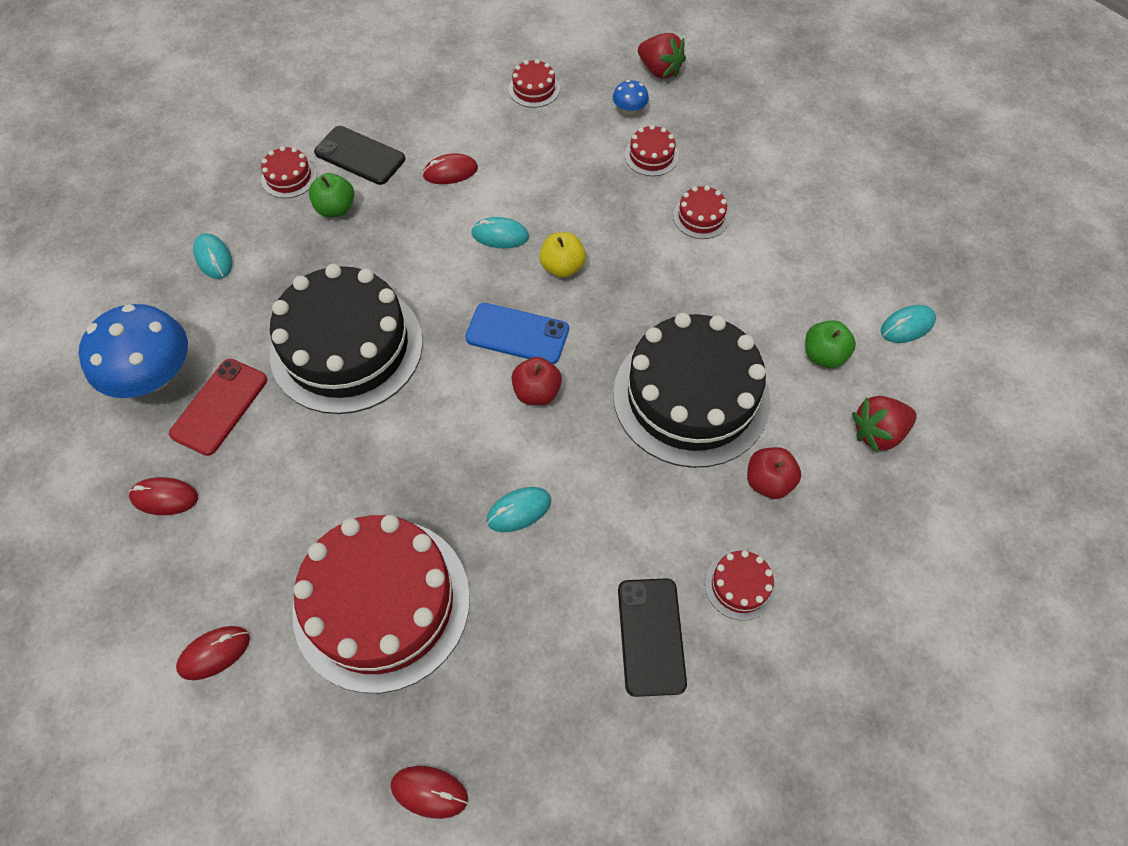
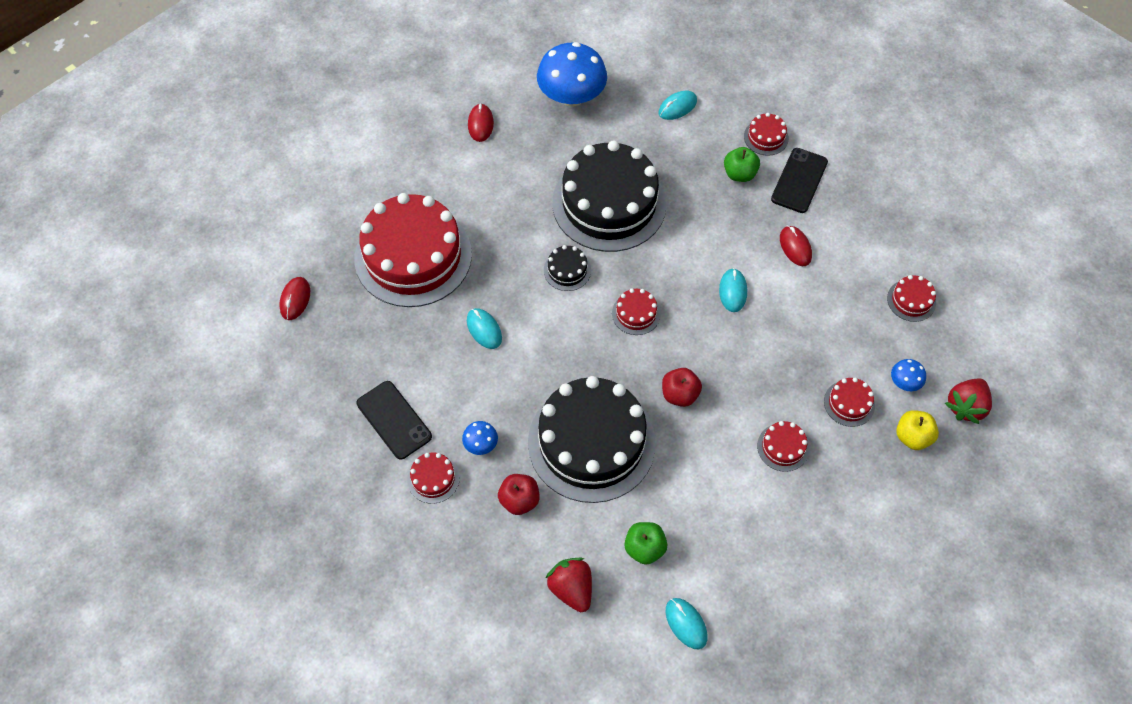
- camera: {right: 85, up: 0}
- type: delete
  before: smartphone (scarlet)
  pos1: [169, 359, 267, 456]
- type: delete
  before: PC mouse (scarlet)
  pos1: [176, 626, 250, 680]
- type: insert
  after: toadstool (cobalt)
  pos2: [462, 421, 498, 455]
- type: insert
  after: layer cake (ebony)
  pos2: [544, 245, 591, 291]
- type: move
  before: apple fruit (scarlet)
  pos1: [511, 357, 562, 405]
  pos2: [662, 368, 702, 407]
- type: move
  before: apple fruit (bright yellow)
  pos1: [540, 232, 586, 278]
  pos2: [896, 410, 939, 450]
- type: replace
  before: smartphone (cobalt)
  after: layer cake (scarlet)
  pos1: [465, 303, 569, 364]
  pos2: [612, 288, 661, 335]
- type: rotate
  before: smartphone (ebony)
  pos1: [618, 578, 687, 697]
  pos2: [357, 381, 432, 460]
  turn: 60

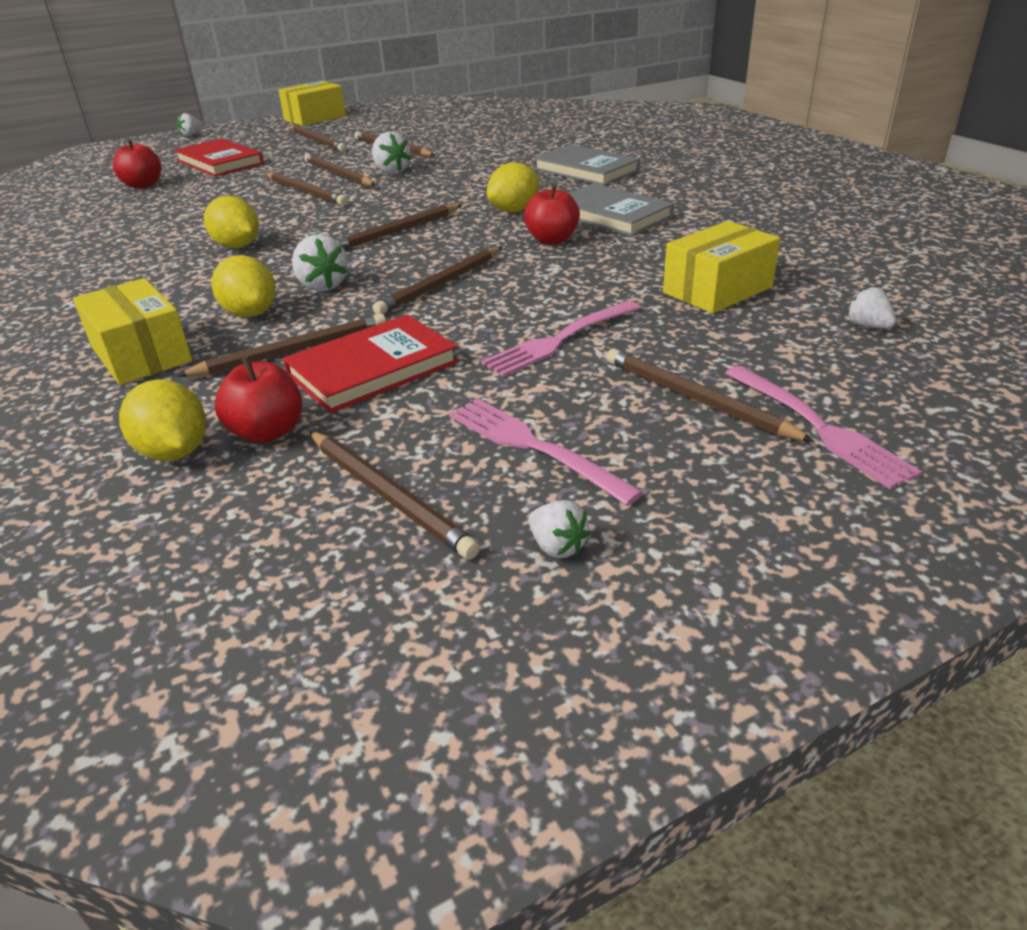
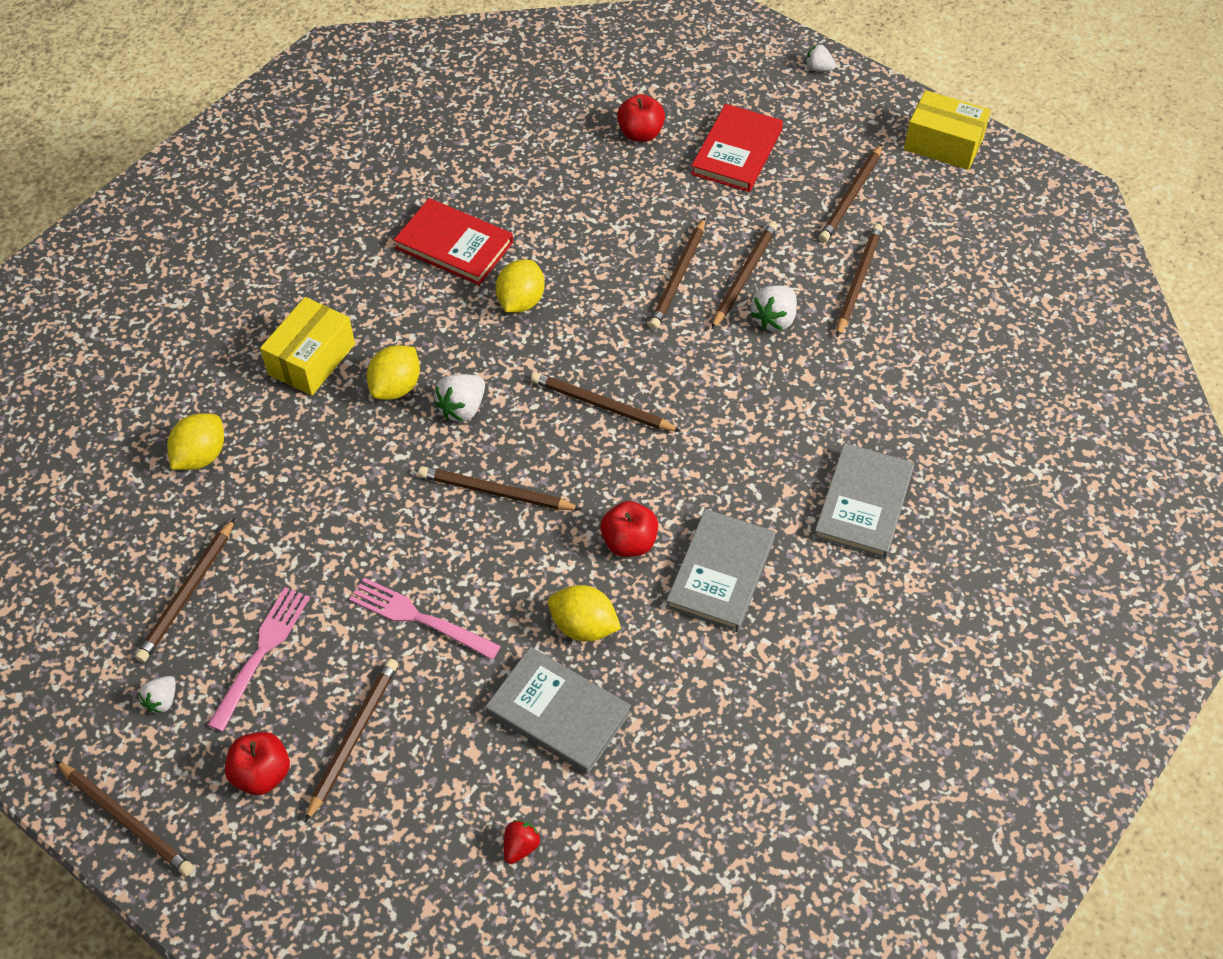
- camera: {right: 65, up: 20}
- type: delete
  before: dinner fork (rosy)
  pos1: [725, 366, 922, 489]
- type: move
  before: lead pencil (russet)
  pos1: [177, 314, 386, 377]
  pos2: [55, 760, 194, 876]
- type: move
  before: apple fruit (scarlet)
  pos1: [215, 356, 302, 443]
  pos2: [225, 732, 290, 795]
- type: move
  before: hardback (scarlet)
  pos1: [283, 314, 458, 413]
  pos2: [394, 198, 513, 285]
- type: move
  before: lemon (bright yellow)
  pos1: [487, 162, 539, 213]
  pos2: [548, 585, 621, 642]
- type: replace
  before: parcel (bright yellow)
  after: hardback (ash-grey)
  pos1: [663, 221, 780, 314]
  pos2: [486, 647, 631, 774]
- type: recolor
  before: berry (white)
  after: berry (scarlet)
  pos1: [847, 287, 896, 329]
  pos2: [504, 820, 540, 864]

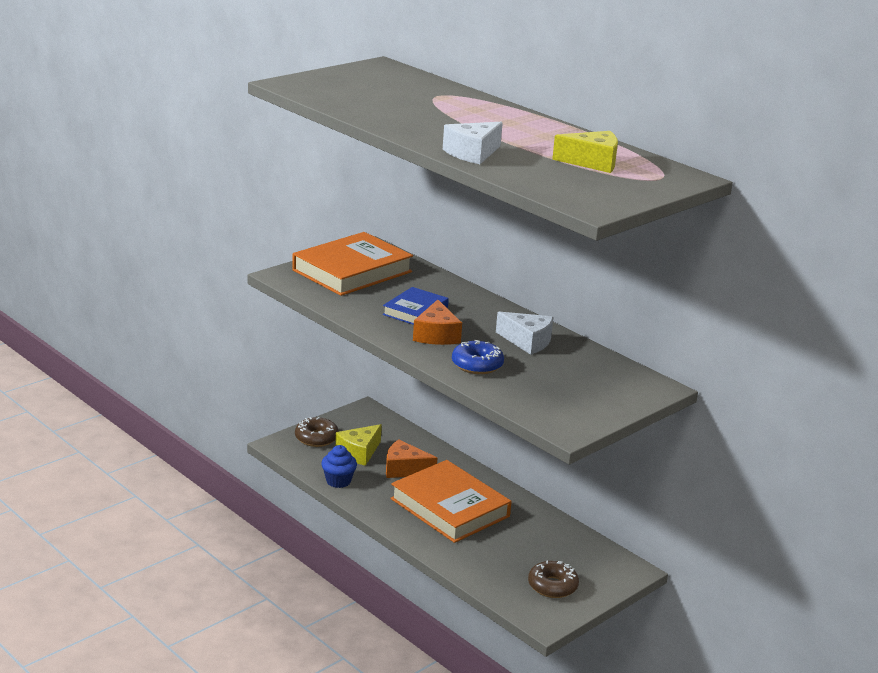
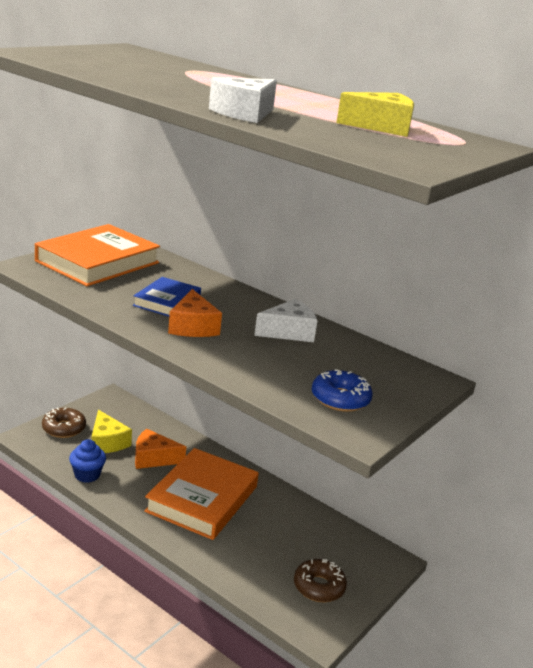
- camera: {right: -10, up: 0}
- type: move
  before: donut (cobalt)
  pos1: [452, 340, 504, 374]
  pos2: [312, 369, 373, 412]
- type: rotate
  before: piece of cheese (bright yellow)
  pos1: [335, 424, 382, 466]
  pos2: [91, 410, 132, 453]
  turn: -60
- type: rotate
  before: hardback (orange)
  pos1: [390, 460, 512, 543]
  pos2: [144, 448, 259, 540]
  turn: 75
- type: rotate
  before: piece of cheese (white)
  pos1: [496, 312, 553, 355]
  pos2: [254, 299, 317, 342]
  turn: -45

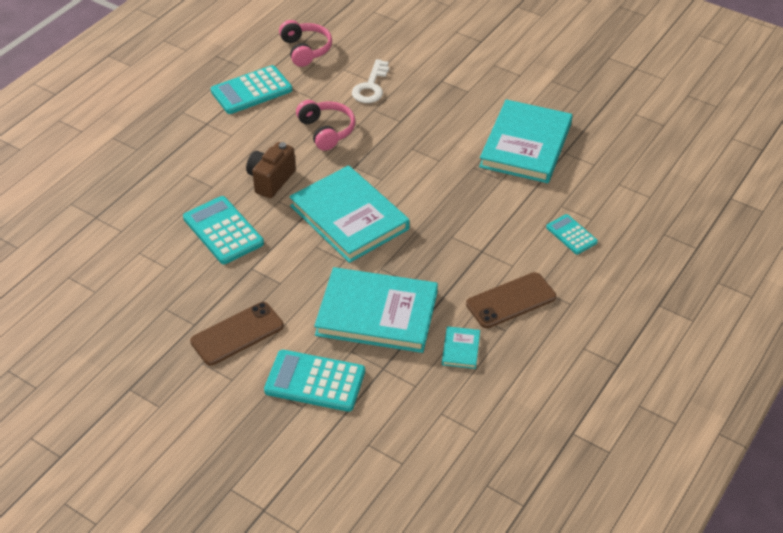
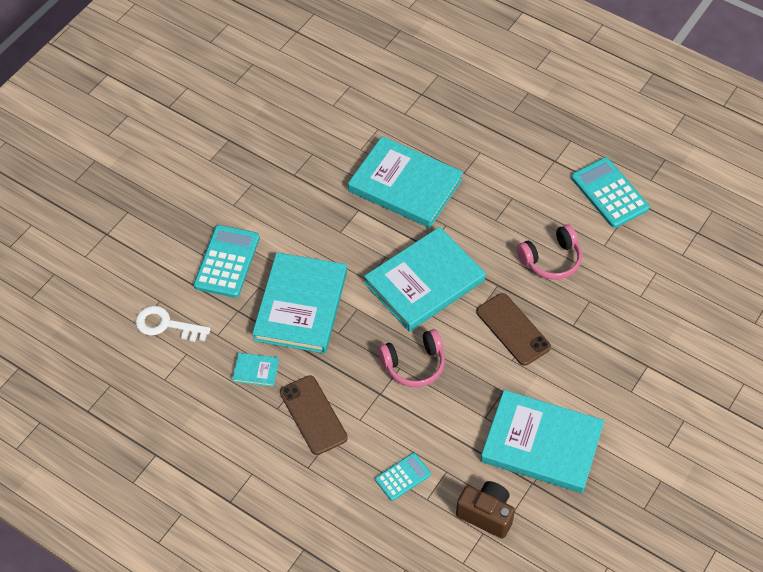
- camera: {right: 90, up: 10}
- type: move
  before: smartphone (russet)
  pos1: [190, 302, 284, 366]
  pos2: [476, 293, 551, 366]
- type: move
  before: camera (russet)
  pos1: [246, 142, 296, 198]
  pos2: [456, 481, 515, 539]
- type: move
  before: over-ear headphones (rosy)
  pos1: [279, 20, 332, 67]
  pos2: [378, 329, 445, 387]
- type: move
  before: latchkey (white)
  pos1: [352, 59, 389, 103]
  pos2: [135, 306, 211, 342]
- type: replace
  before: pocket calculator (teal)
  after: hardback (teal)
  pos1: [183, 196, 264, 264]
  pos2: [348, 136, 463, 228]

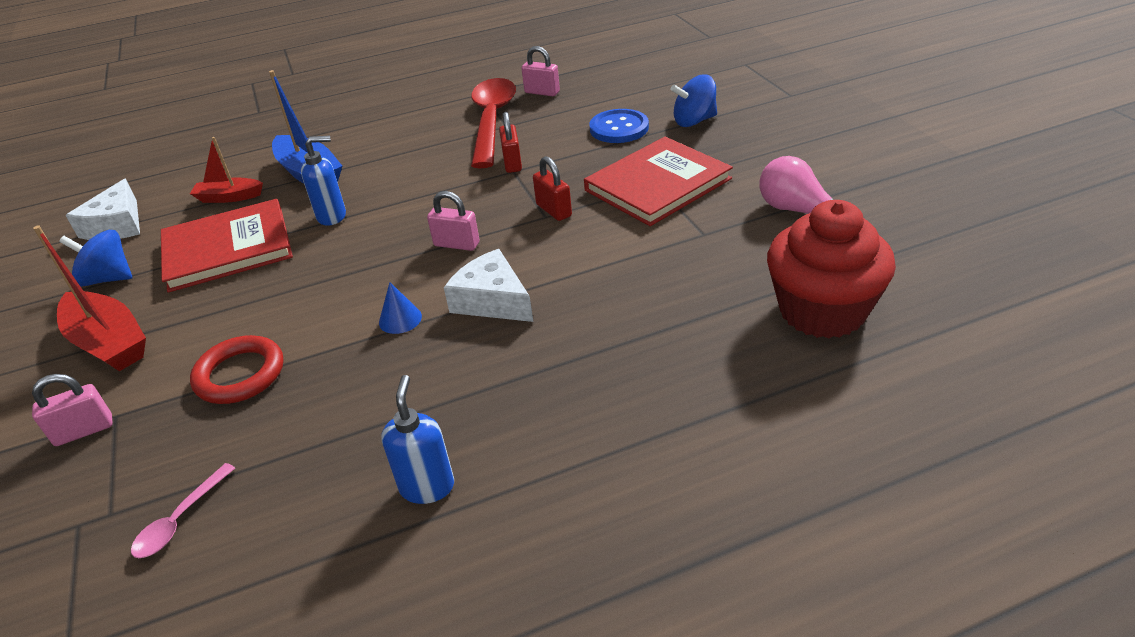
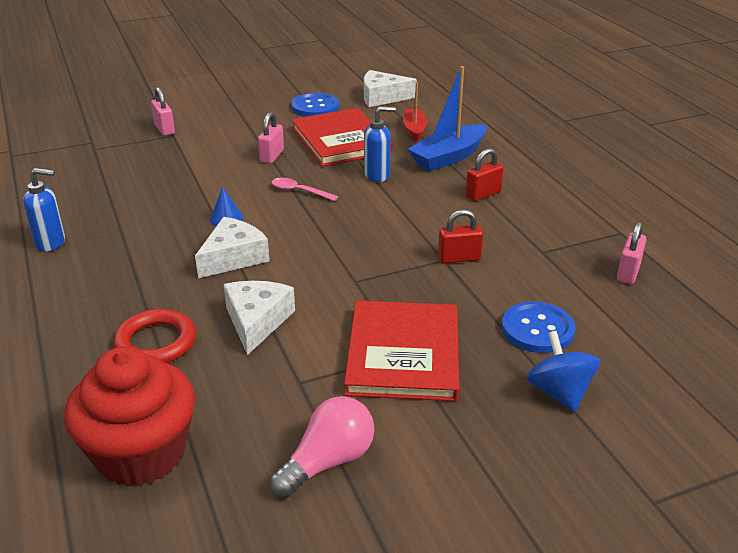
- camera: {right: 85, up: -5}
- type: delete
  before: boat (scarlet)
  pos1: [33, 225, 146, 371]
- type: delete
  before: teaspoon (scarlet)
  pos1: [471, 78, 516, 168]
- type: insert
  after: piece of cheese (white)
  pos2: [223, 281, 295, 355]
- type: move
  before: teaspoon (rosy)
  pos1: [131, 463, 235, 558]
  pos2: [272, 178, 338, 201]
- type: move
  before: hoop (scarlet)
  pos1: [190, 335, 283, 404]
  pos2: [113, 309, 196, 363]
- type: move
  before: small lock (rosy)
  pos1: [427, 191, 480, 251]
  pos2: [258, 112, 284, 164]
- type: move
  before: small lock (scarlet)
  pos1: [533, 156, 572, 221]
  pos2: [466, 148, 504, 201]
- type: replace
  before: whirligig (cobalt)
  after: button (cobalt)
  pos1: [59, 230, 132, 287]
  pos2: [291, 93, 339, 117]
- type: rotate
  before: soap pump (cobalt)
  pos1: [301, 136, 346, 226]
  pos2: [364, 106, 396, 182]
  turn: -90
- type: rotate
  before: hardback (scarlet)
  pos1: [584, 137, 733, 226]
  pos2: [344, 301, 459, 401]
  turn: 45

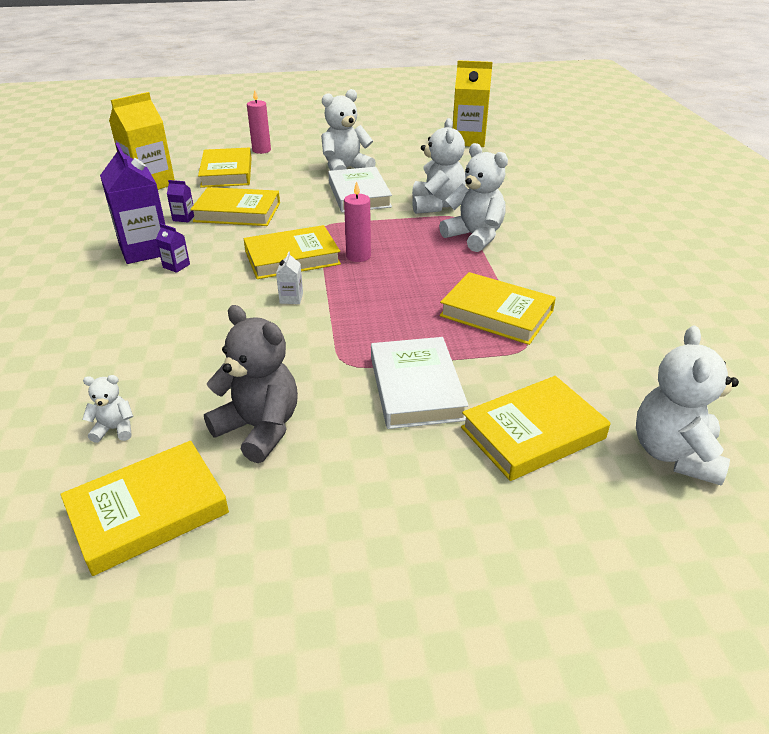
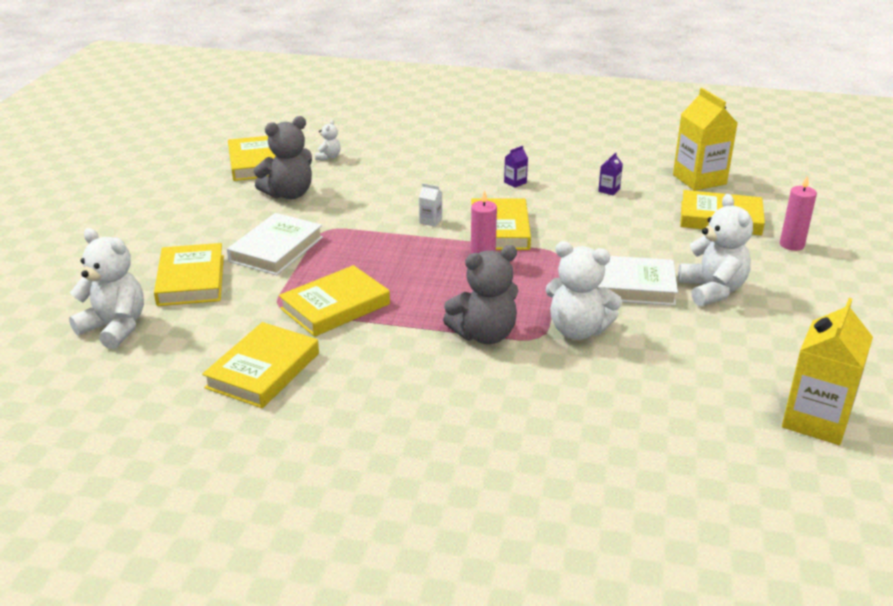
- camera: {right: 110, up: -5}
- type: delete
  before: carton (royal purple)
  pos1: [100, 143, 165, 264]
- type: move
  before: hardback (bright yellow)
  pos1: [190, 187, 280, 226]
  pos2: [202, 322, 319, 408]
- type: recolor
  before: teddy bear (white)
  after: teddy bear (ash-grey)
  pos1: [439, 143, 508, 252]
  pos2: [443, 245, 519, 344]
- type: rotate
  before: hardback (white)
  pos1: [371, 337, 469, 429]
  pos2: [227, 213, 323, 275]
  turn: -75

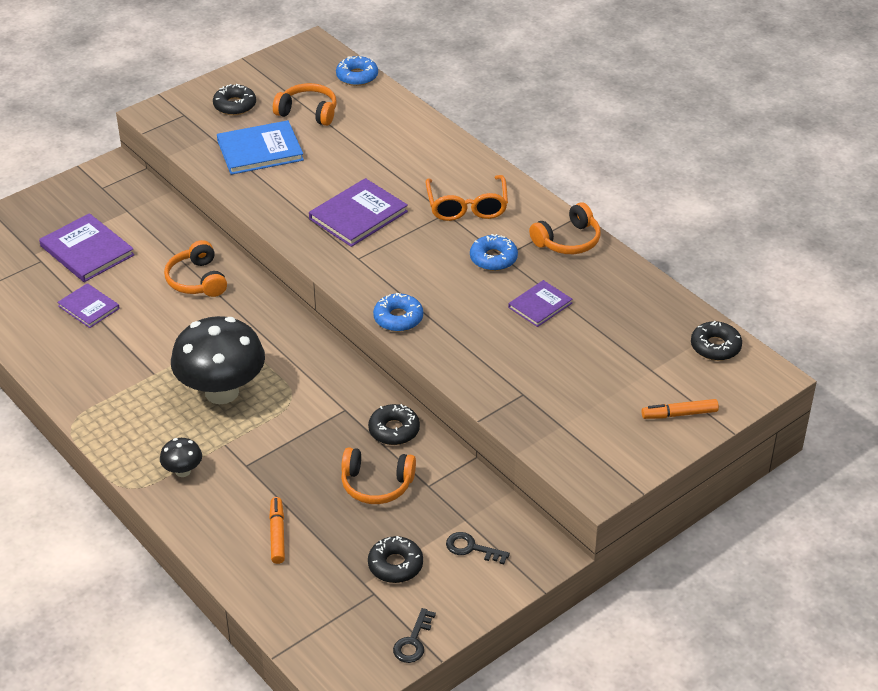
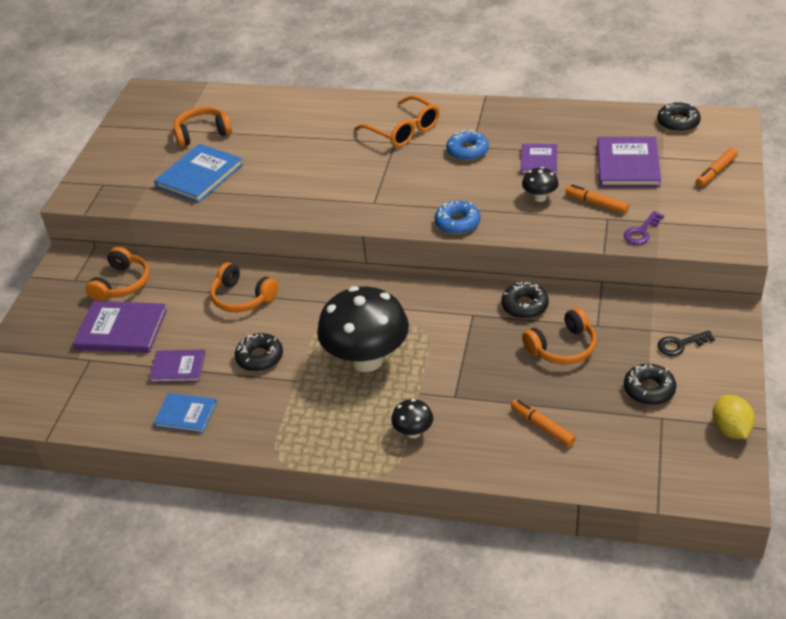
- camera: {right: -35, up: 0}
- type: delete
  before: donut (cobalt)
  pos1: [336, 56, 378, 86]
- type: insert
  after: hardback (cobalt)
  pos2: [153, 393, 217, 433]
- type: insert
  after: toadstool (ebony)
  pos2: [522, 167, 558, 202]
- type: insert
  after: felt pen (orange)
  pos2: [565, 184, 629, 214]
- type: insert
  after: latchkey (royal purple)
  pos2: [624, 211, 664, 245]
- type: move
  before: donut (ebony)
  pos1: [213, 84, 256, 115]
  pos2: [235, 333, 283, 371]
- type: move
  before: hardback (royal purple)
  pos1: [309, 178, 408, 247]
  pos2: [597, 137, 661, 187]
- type: move
  before: over-ear headphones (orange)
  pos1: [529, 202, 601, 254]
  pos2: [86, 247, 149, 301]
- type: replace
  before: latchkey (ebony)
  after: lemon (bright yellow)
  pos1: [393, 608, 436, 663]
  pos2: [712, 395, 755, 439]

